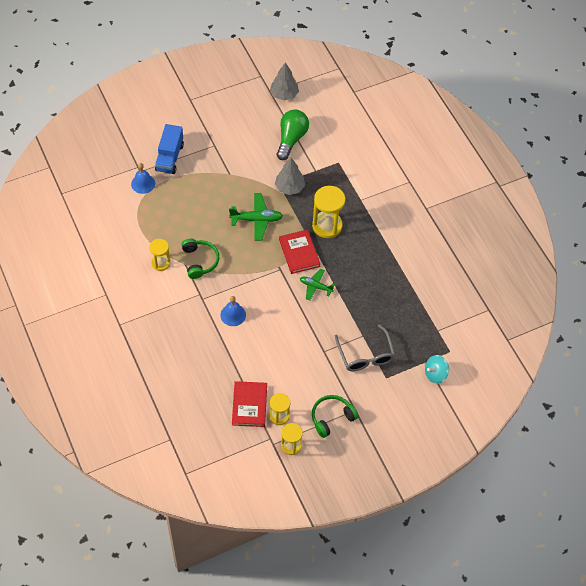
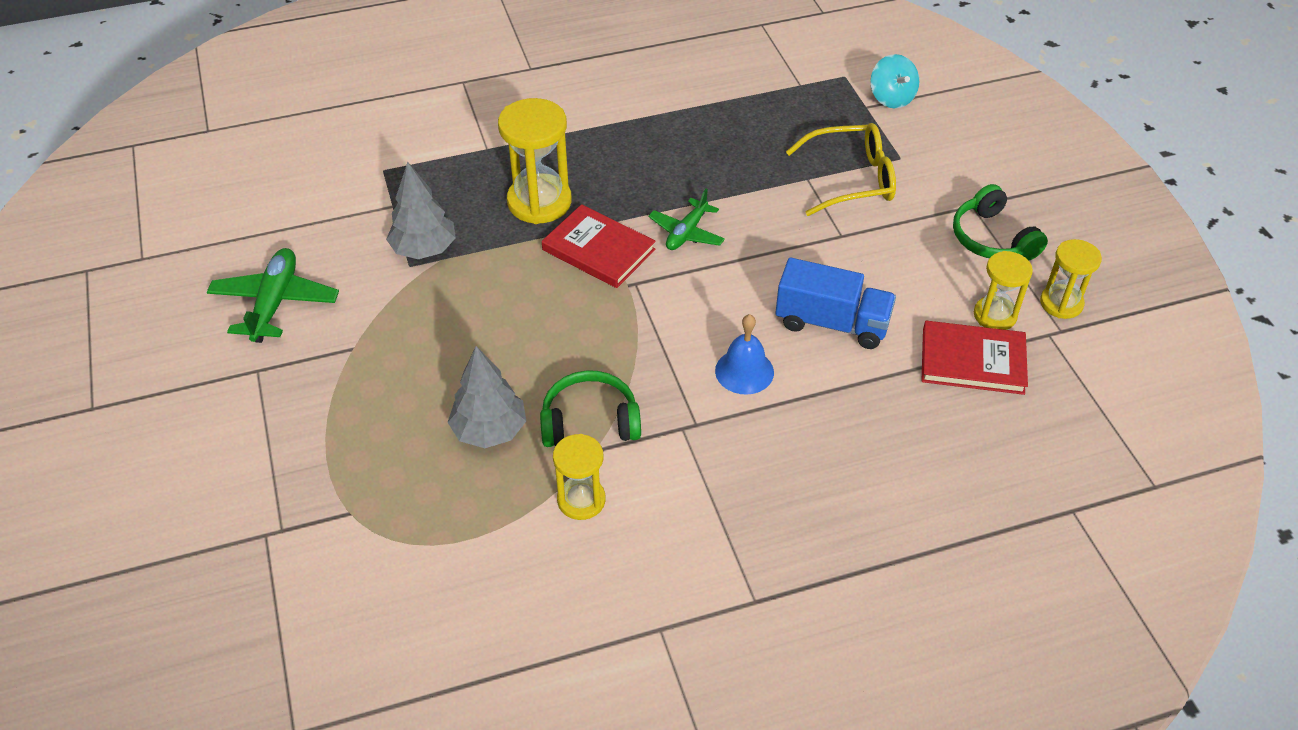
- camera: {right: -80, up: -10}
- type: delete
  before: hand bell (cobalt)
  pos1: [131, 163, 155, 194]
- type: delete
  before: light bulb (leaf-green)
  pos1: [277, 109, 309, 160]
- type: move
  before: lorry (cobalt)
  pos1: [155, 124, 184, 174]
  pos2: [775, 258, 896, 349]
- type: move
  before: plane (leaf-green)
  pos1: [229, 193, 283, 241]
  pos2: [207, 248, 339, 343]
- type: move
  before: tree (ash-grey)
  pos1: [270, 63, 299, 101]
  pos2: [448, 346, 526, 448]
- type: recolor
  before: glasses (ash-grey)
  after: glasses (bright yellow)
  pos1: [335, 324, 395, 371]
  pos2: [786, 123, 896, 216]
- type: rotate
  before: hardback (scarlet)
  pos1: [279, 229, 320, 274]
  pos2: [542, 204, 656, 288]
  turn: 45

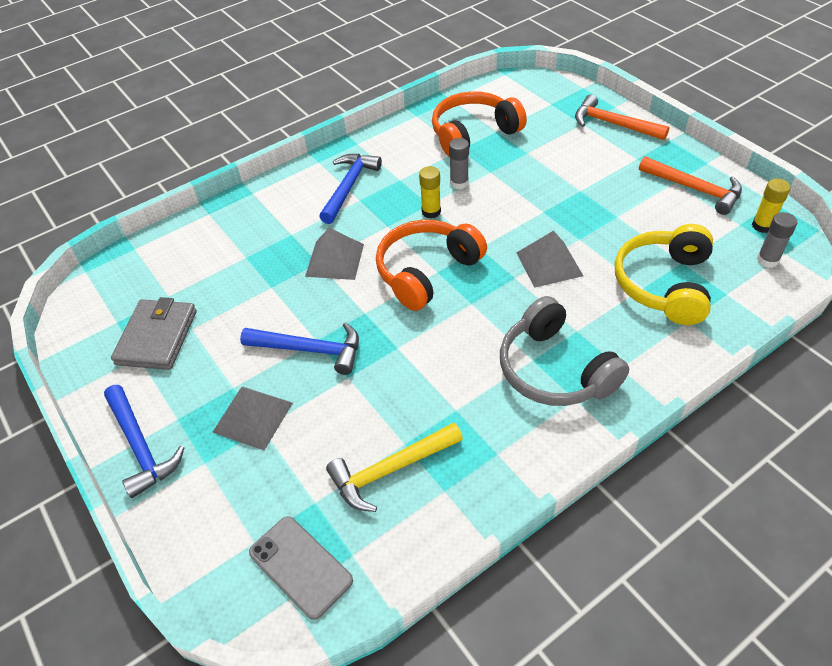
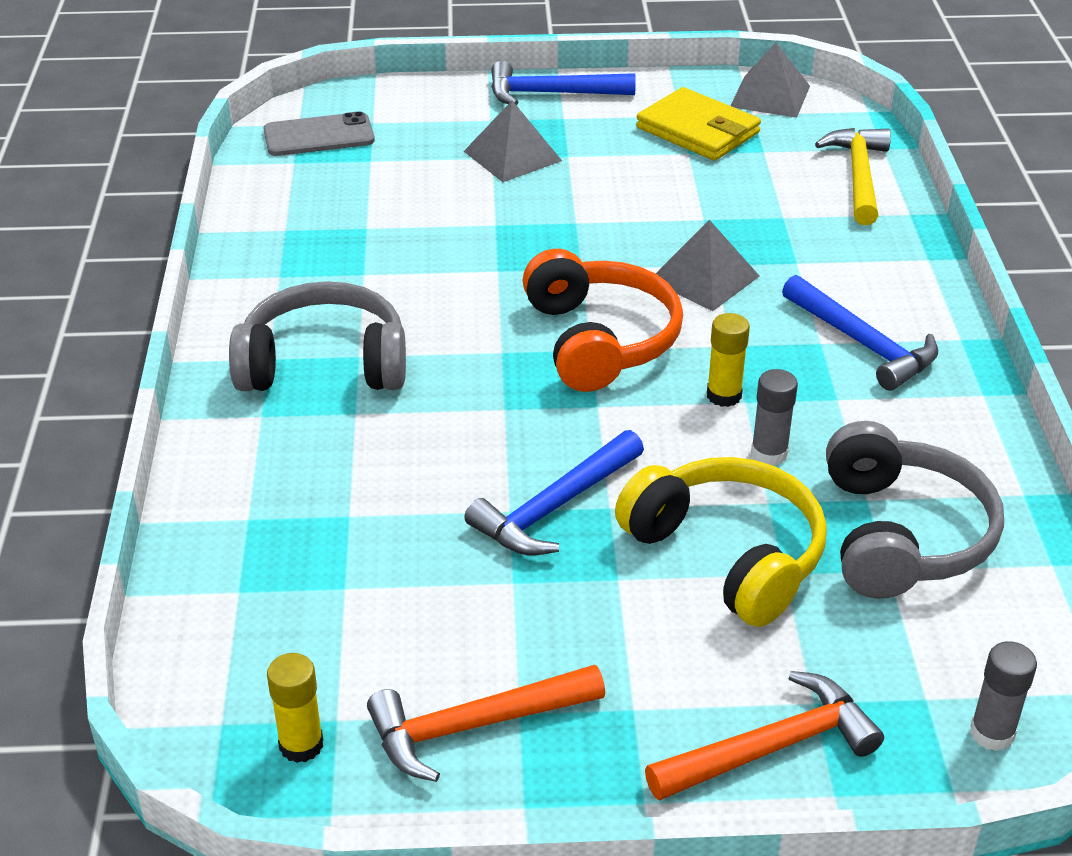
- camera: {right: 120, up: -10}
- type: move
  before: hammer (cobalt)
  pos1: [240, 322, 359, 375]
  pos2: [464, 430, 644, 555]
- type: move
  before: hammer (bright yellow)
  pos1: [326, 423, 463, 512]
  pos2: [815, 128, 891, 225]
- type: move
  before: solid pyramid (ash-grey)
  pos1: [516, 231, 583, 288]
  pos2: [730, 43, 810, 118]
- type: move
  before: over-ear headphones (bright yellow)
  pos1: [615, 224, 713, 325]
  pos2: [615, 457, 827, 627]
- type: move
  before: stick of glue (ash-grey)
  pos1: [757, 212, 797, 268]
  pos2: [970, 641, 1037, 751]
- type: recolor
  before: card wallet (ash-grey)
  after: card wallet (bright yellow)
  pos1: [111, 297, 197, 370]
  pos2: [636, 87, 761, 161]
- type: recolor
  before: over-ear headphones (orange)
  after: over-ear headphones (ash-grey)
  pos1: [432, 91, 527, 157]
  pos2: [826, 421, 1004, 599]

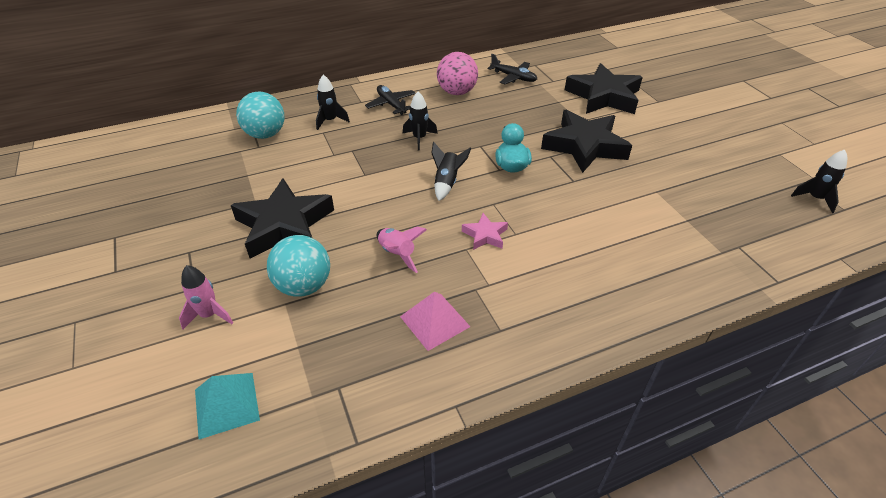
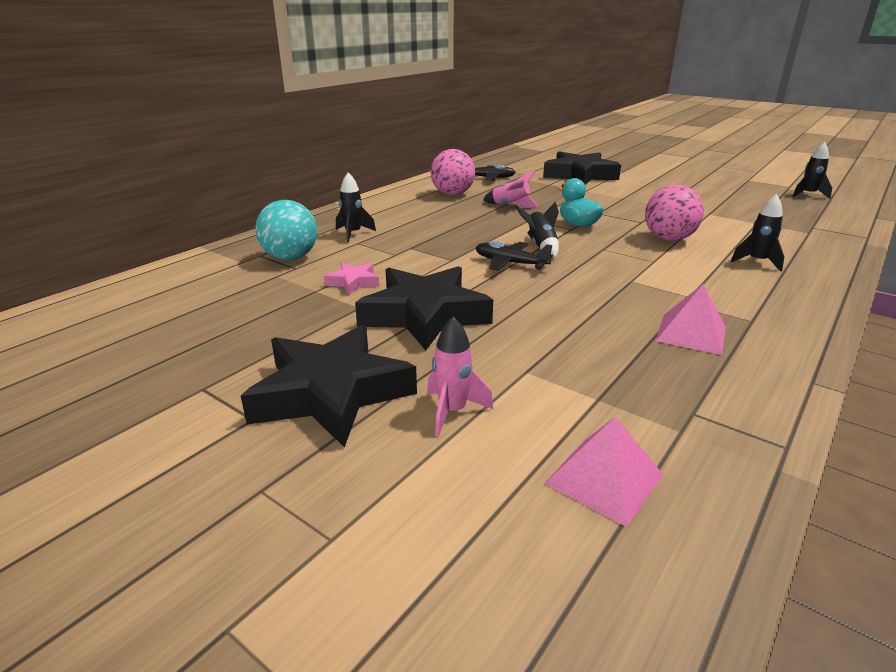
- camera: {right: -30, up: -15}
- type: delete
  before: sphere (teal)
  pos1: [267, 235, 330, 297]
- type: insert
  after: sphere (rosy)
  pos2: [645, 185, 704, 241]
- type: move
  before: plane (ebony)
  pos1: [365, 85, 416, 115]
  pos2: [476, 241, 553, 271]
- type: move
  before: toy rocket (rosy)
  pos1: [377, 227, 427, 273]
  pos2: [483, 171, 539, 208]
- type: move
  before: toy rocket (ebony)
  pos1: [403, 92, 438, 151]
  pos2: [730, 194, 784, 272]
- type: move
  before: star (rosy)
  pos1: [462, 213, 508, 250]
  pos2: [324, 263, 379, 295]
- type: move
  before: star (ebony)
  pos1: [541, 110, 632, 173]
  pos2: [241, 325, 417, 448]
- type: recolor
  before: solid pyramid (teal)
  after: solid pyramid (rosy)
  pos1: [195, 373, 260, 439]
  pos2: [544, 417, 663, 527]

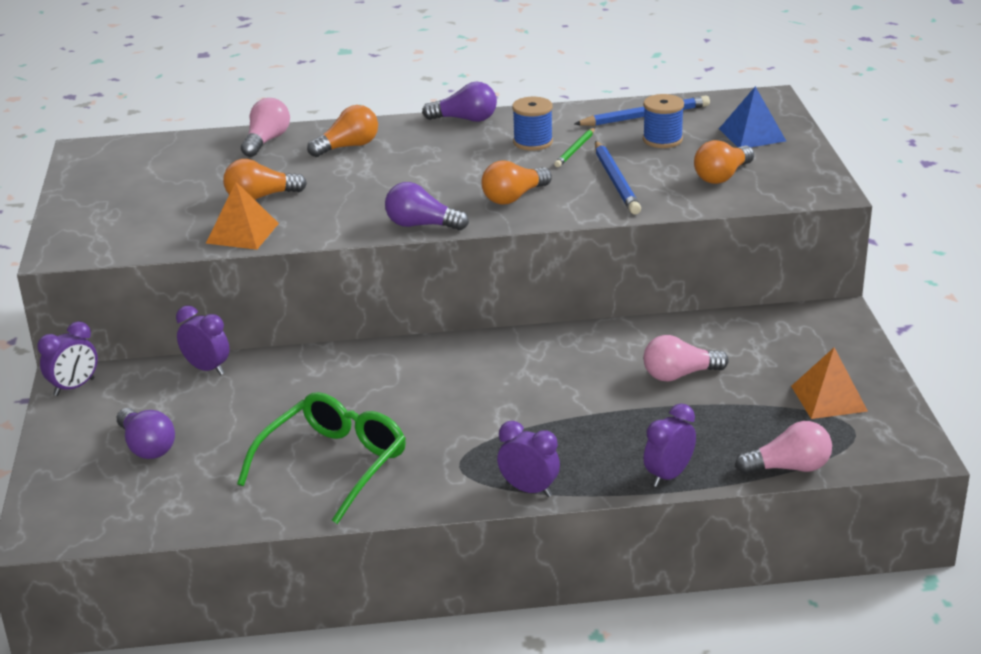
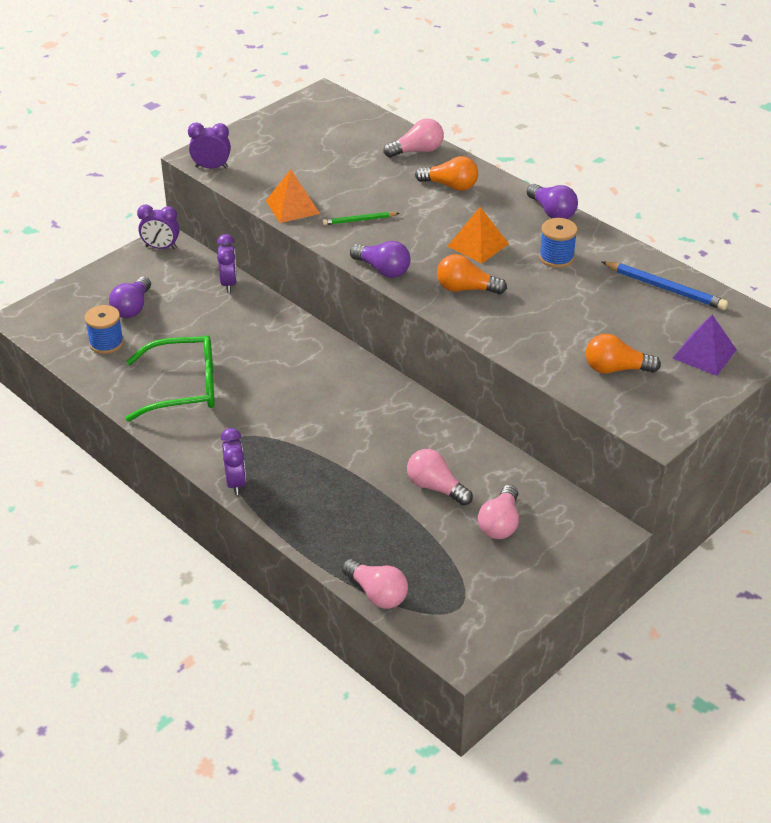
- camera: {right: 50, up: 10}
- type: delete
  before: light bulb (orange)
  pos1: [223, 159, 307, 200]
- type: delete
  before: lead pencil (cobalt)
  pos1: [595, 141, 641, 215]
- type: insert
  after: light bulb (rosy)
  pos2: [478, 485, 519, 539]
- type: move
  before: lead pencil (leaf-green)
  pos1: [554, 128, 595, 167]
  pos2: [322, 212, 399, 225]
- type: move
  before: reel of thread (cobalt)
  pos1: [643, 94, 684, 148]
  pos2: [84, 305, 124, 354]
- type: move
  before: clock (royal purple)
  pos1: [644, 403, 696, 487]
  pos2: [188, 123, 231, 169]
- type: move
  before: solid pyramid (orange)
  pos1: [791, 347, 868, 419]
  pos2: [447, 207, 509, 264]
- type: recolor
  before: solid pyramid (cobalt)
  after: solid pyramid (royal purple)
  pos1: [719, 86, 786, 147]
  pos2: [672, 315, 737, 376]
- type: rotate
  before: light bulb (royal purple)
  pos1: [385, 182, 469, 230]
  pos2: [350, 241, 411, 278]
  turn: 150

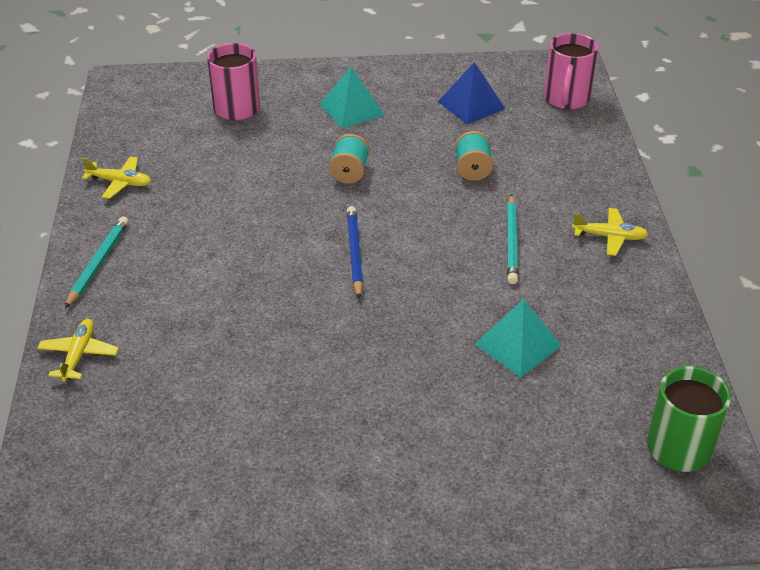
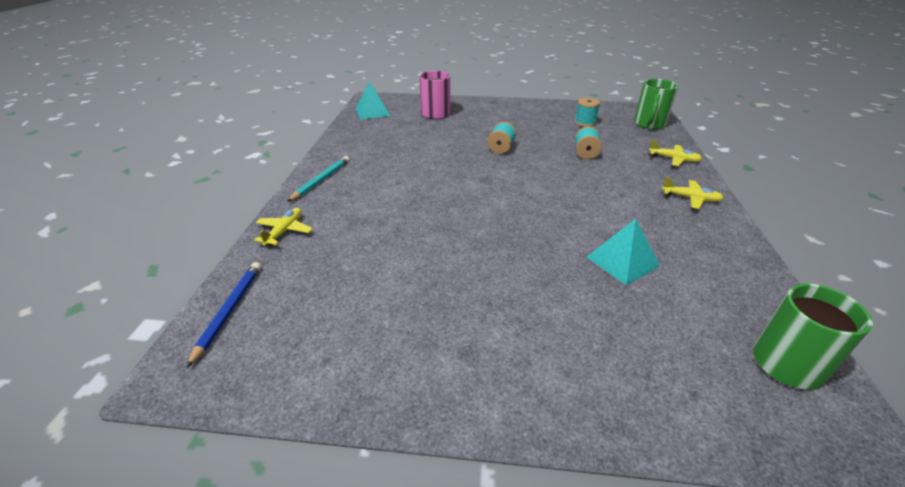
- camera: {right: 10, up: -5}
- type: delete
  before: lead pencil (teal)
  pos1: [507, 194, 518, 284]
- type: move
  before: plane (bright yellow)
  pos1: [82, 156, 151, 199]
  pos2: [649, 140, 702, 166]
- type: move
  before: solid pyramid (teal)
  pos1: [320, 67, 385, 129]
  pos2: [356, 81, 391, 120]
- type: move
  before: lead pencil (cobalt)
  pos1: [347, 206, 363, 299]
  pos2: [186, 262, 261, 368]
- type: replace
  before: solid pyramid (cobalt)
  after: reel of thread (teal)
  pos1: [438, 62, 505, 124]
  pos2: [574, 98, 600, 127]
- type: recolor
  before: mug (rosy)
  after: mug (leaf-green)
  pos1: [544, 33, 598, 110]
  pos2: [634, 79, 678, 129]

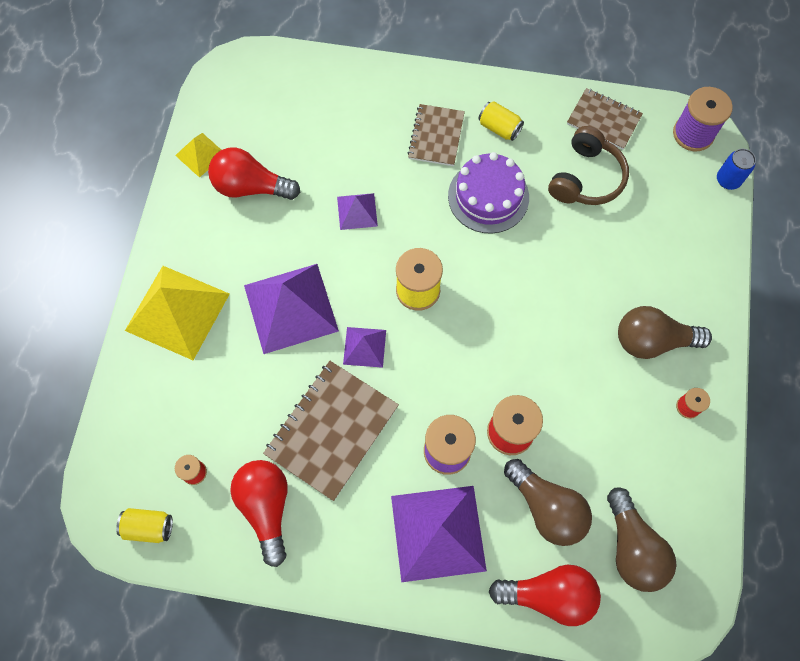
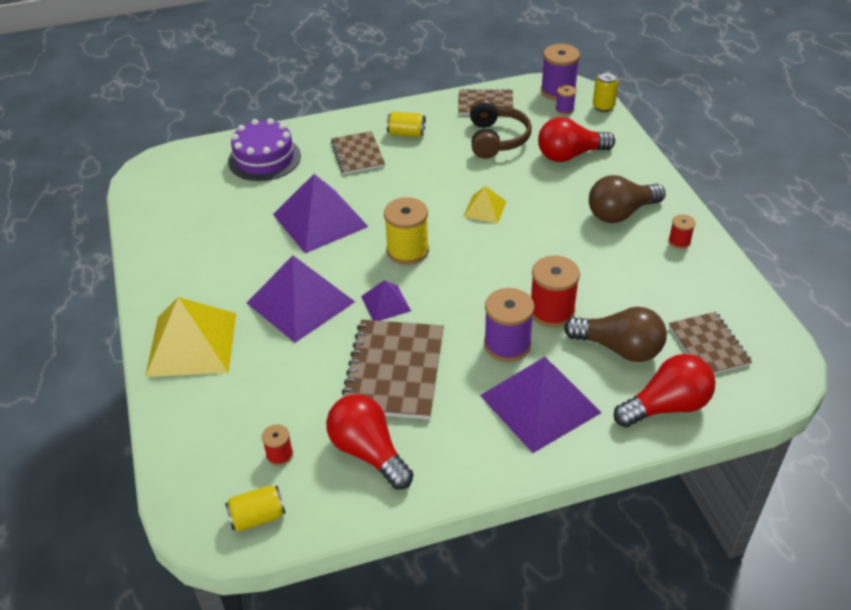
- camera: {right: -25, up: -25}
- type: insert
  after: reel of thread (royal purple)
  pos2: [556, 85, 576, 115]
- type: move
  before: solid pyramid (bright yellow)
  pos1: [175, 133, 221, 178]
  pos2: [463, 186, 507, 223]
- type: move
  before: light bulb (scarlet)
  pos1: [208, 147, 300, 200]
  pos2: [538, 117, 615, 162]
- type: move
  before: layer cake (royal purple)
  pos1: [448, 152, 529, 234]
  pos2: [228, 118, 301, 181]
- type: replace
  before: light bulb (russet)
  after: notepad (russet)
  pos1: [607, 487, 677, 592]
  pos2: [669, 312, 752, 374]
- type: recolor
  before: soda can (cobalt)
  after: soda can (bright yellow)
  pos1: [717, 149, 756, 190]
  pos2: [593, 71, 619, 112]
- type: resize
  before: solid pyramid (royal purple)
  pos1: [337, 193, 378, 230]
  pos2: [273, 174, 369, 253]
  scale: 1.97

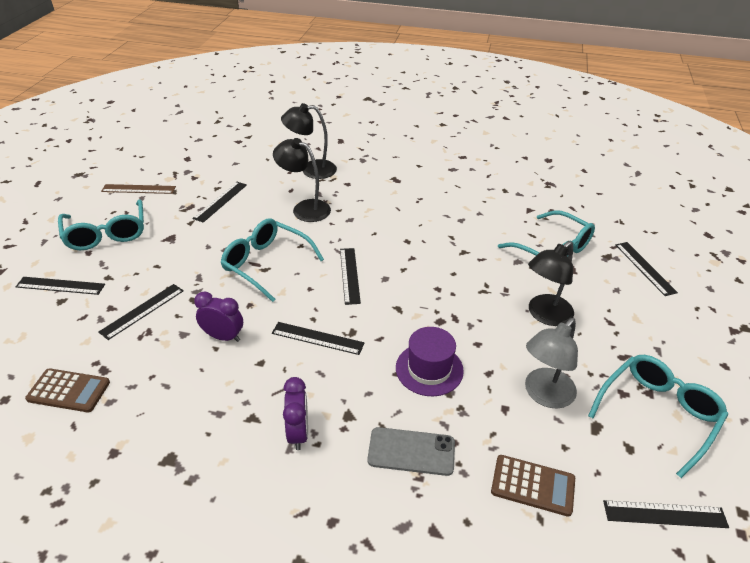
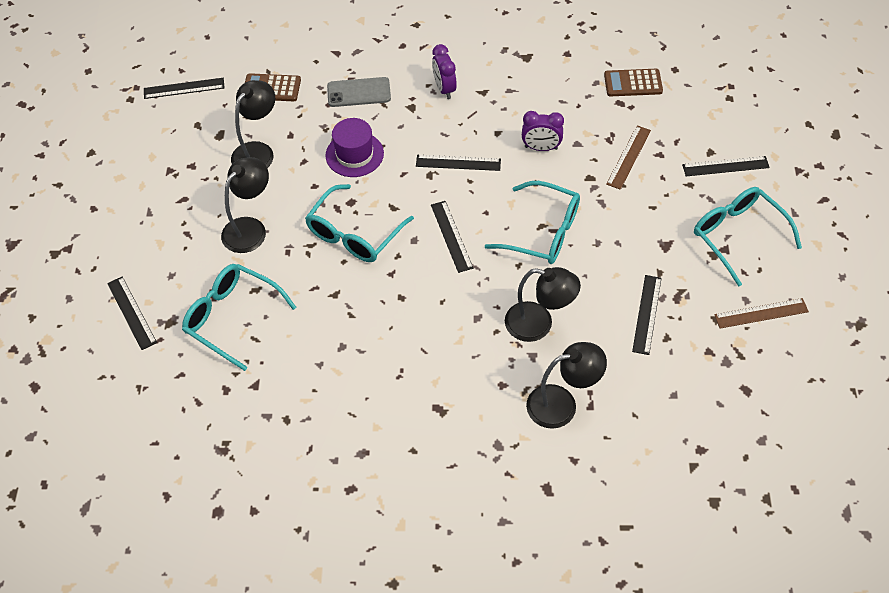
- camera: {right: 170, up: 15}
- type: move
  before: glasses (teal)
  pos1: [588, 355, 728, 478]
  pos2: [305, 184, 414, 262]
- type: recolor
  before: straightedge (ebony)
  after: straightedge (russet)
  pos1: [99, 284, 184, 340]
  pos2: [606, 125, 651, 190]
- type: recolor
  before: reading lamp (ash-grey)
  after: reading lamp (ebony)
  pos1: [525, 318, 578, 409]
  pos2: [231, 80, 275, 168]

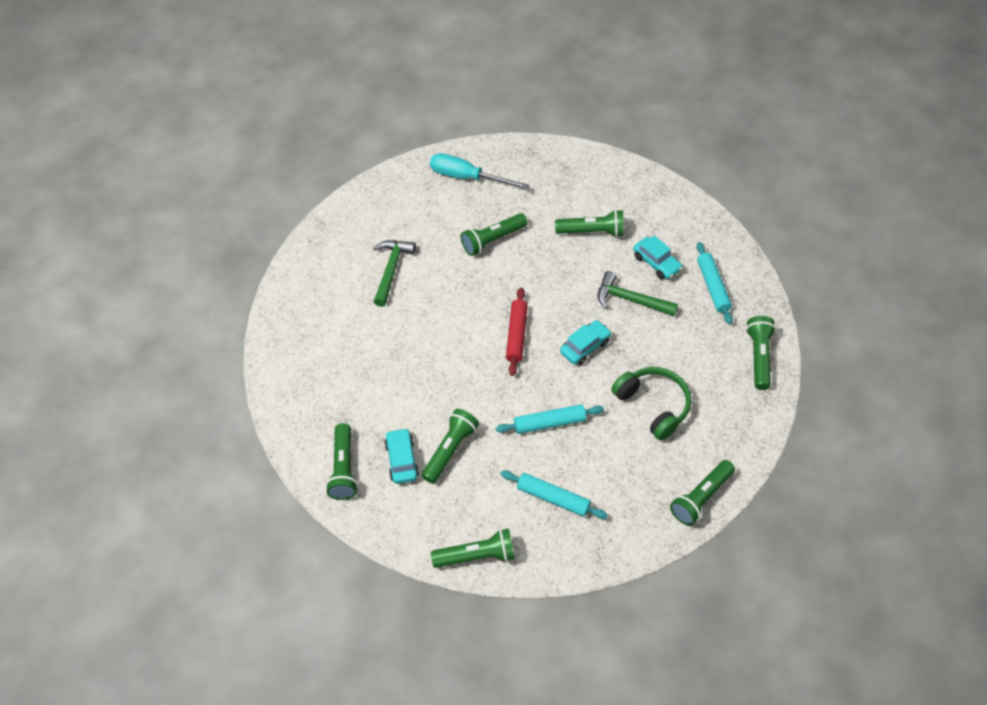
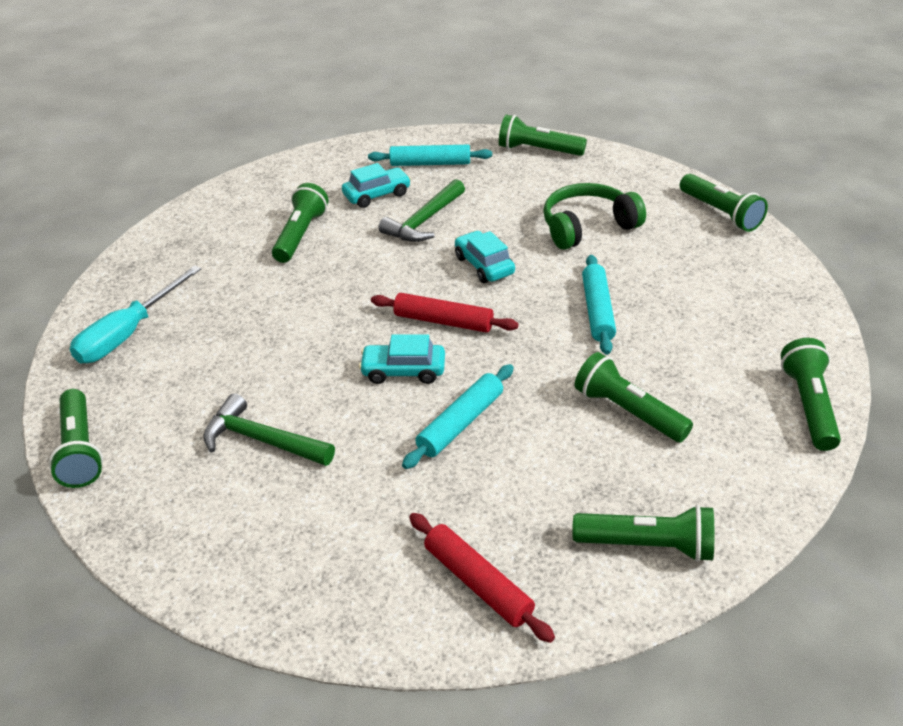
- camera: {right: -75, up: -15}
- type: insert
  after: dough roller (scarlet)
  pos2: [409, 513, 555, 643]
- type: move
  before: automobile (teal)
  pos1: [384, 428, 419, 484]
  pos2: [359, 334, 445, 384]
- type: move
  before: torch (leaf-green)
  pos1: [461, 213, 528, 256]
  pos2: [49, 389, 103, 488]
- type: move
  before: dough roller (teal)
  pos1: [501, 471, 608, 519]
  pos2: [402, 364, 514, 469]

